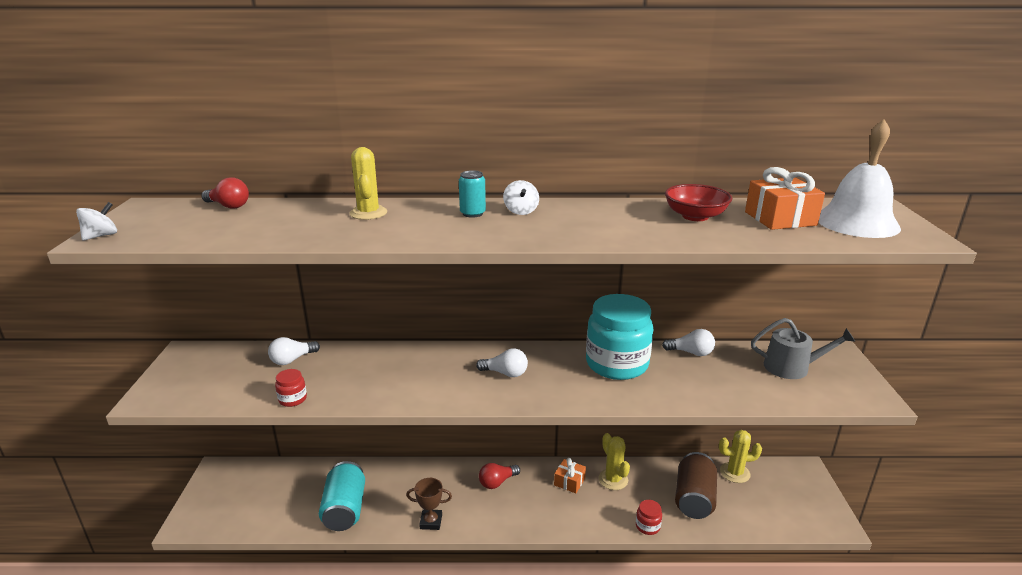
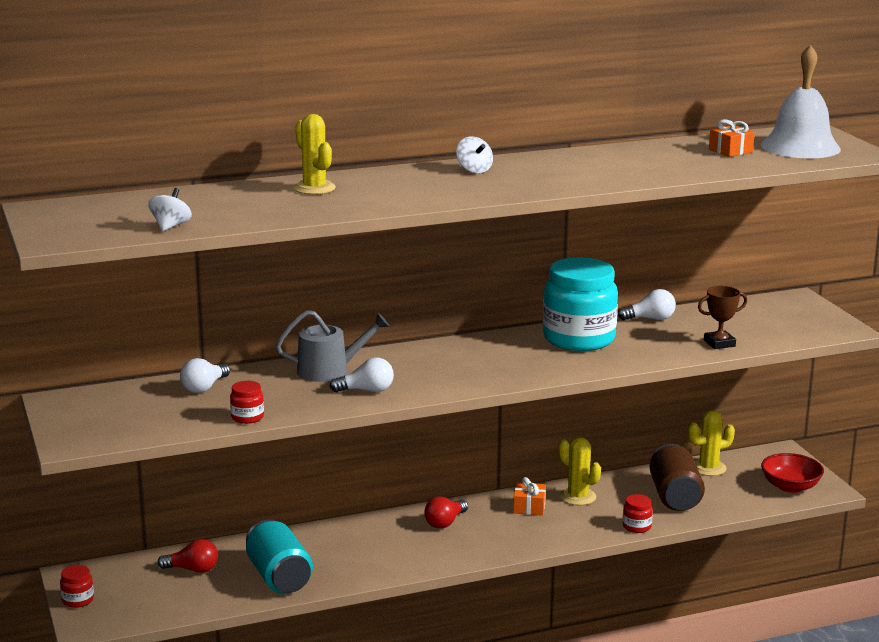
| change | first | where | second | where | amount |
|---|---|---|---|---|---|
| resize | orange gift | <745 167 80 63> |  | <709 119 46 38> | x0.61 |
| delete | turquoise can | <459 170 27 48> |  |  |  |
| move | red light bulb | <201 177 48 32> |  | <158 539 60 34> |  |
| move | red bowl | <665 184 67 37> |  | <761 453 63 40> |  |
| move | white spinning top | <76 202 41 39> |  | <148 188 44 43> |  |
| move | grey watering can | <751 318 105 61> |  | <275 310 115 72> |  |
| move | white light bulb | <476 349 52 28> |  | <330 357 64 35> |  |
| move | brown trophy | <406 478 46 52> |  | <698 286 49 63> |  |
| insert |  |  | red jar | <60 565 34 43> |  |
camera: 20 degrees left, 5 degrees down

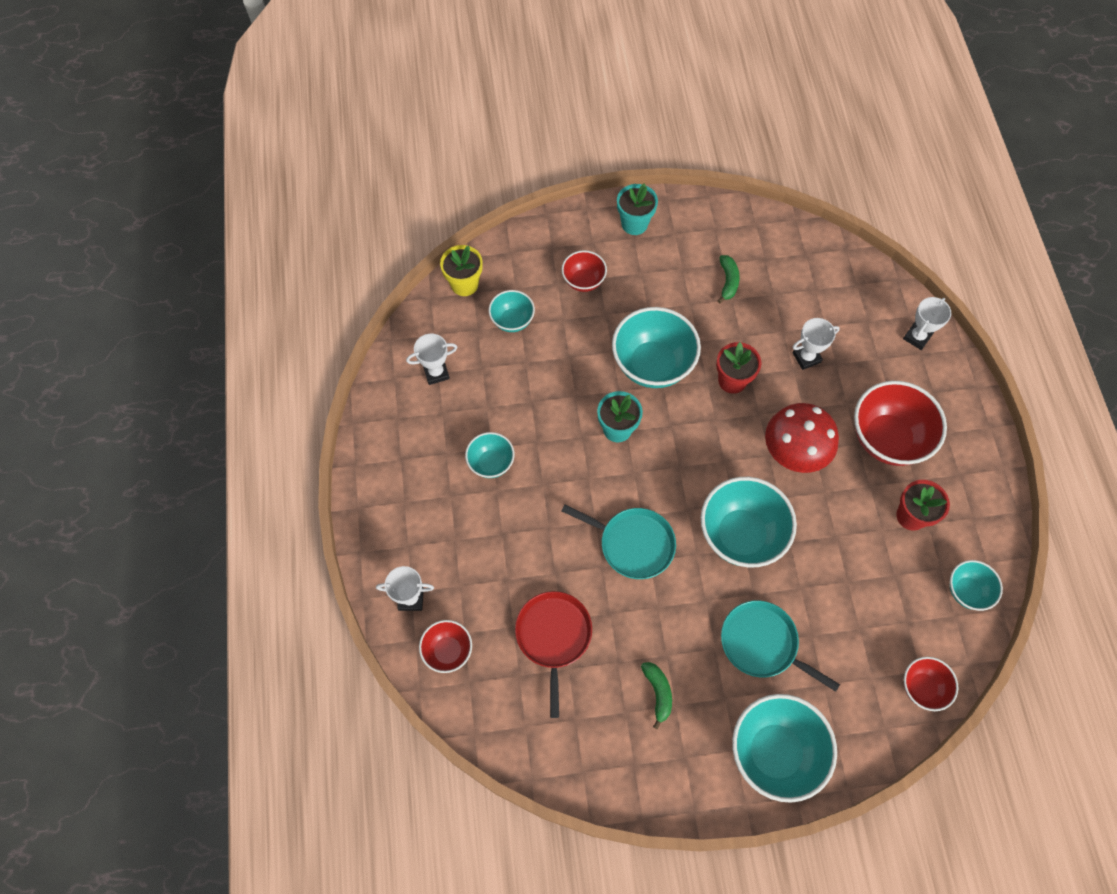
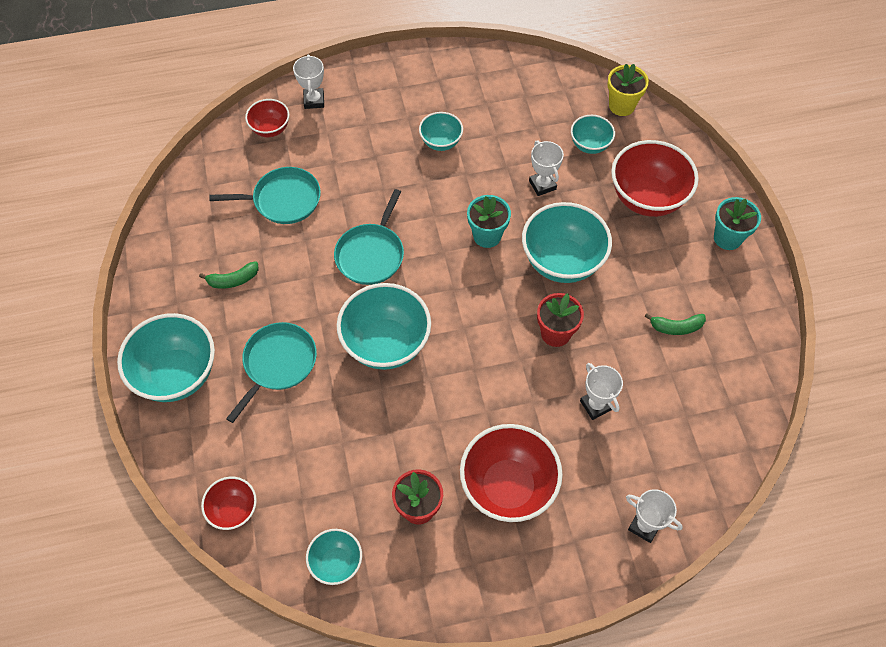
| change | first | where | second | where | amount |
|---|---|---|---|---|---|
| resize | red bowl | <562 250 45 42> |  | <611 140 88 77> | x1.85 |
| move | white trophy | <406 334 51 51> |  | <529 140 35 56> |  |
| delete | red mushroom | <765 403 74 70> |  |  |  |
| recolor | red pan | <515 591 77 127> | turquoise pan | <209 167 112 57> |  |
camera: 85 degrees right, 5 degrees down

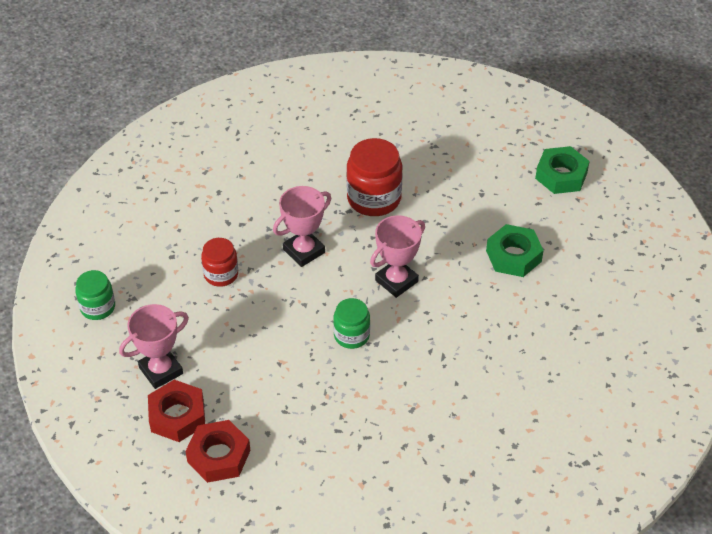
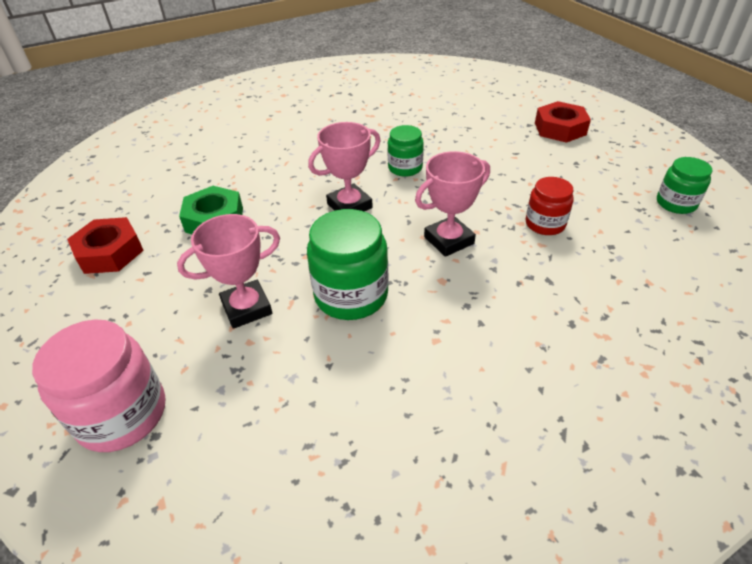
| change | first | where | second | where | amount |
|---|---|---|---|---|---|
| recolor | red jar | <346 138 56 78> | green jar | <307 209 82 111> |  |
| delete | green nut | <535 146 55 48> |  |  |  |
| move | pink trophy | <119 304 70 85> |  | <177 214 103 115> |  |
| move | red nut | <185 420 65 63> |  | <67 217 77 57> |  |
| insert |  |  | pink jar | <32 319 133 133> |  |
camera: 170 degrees left, 5 degrees down

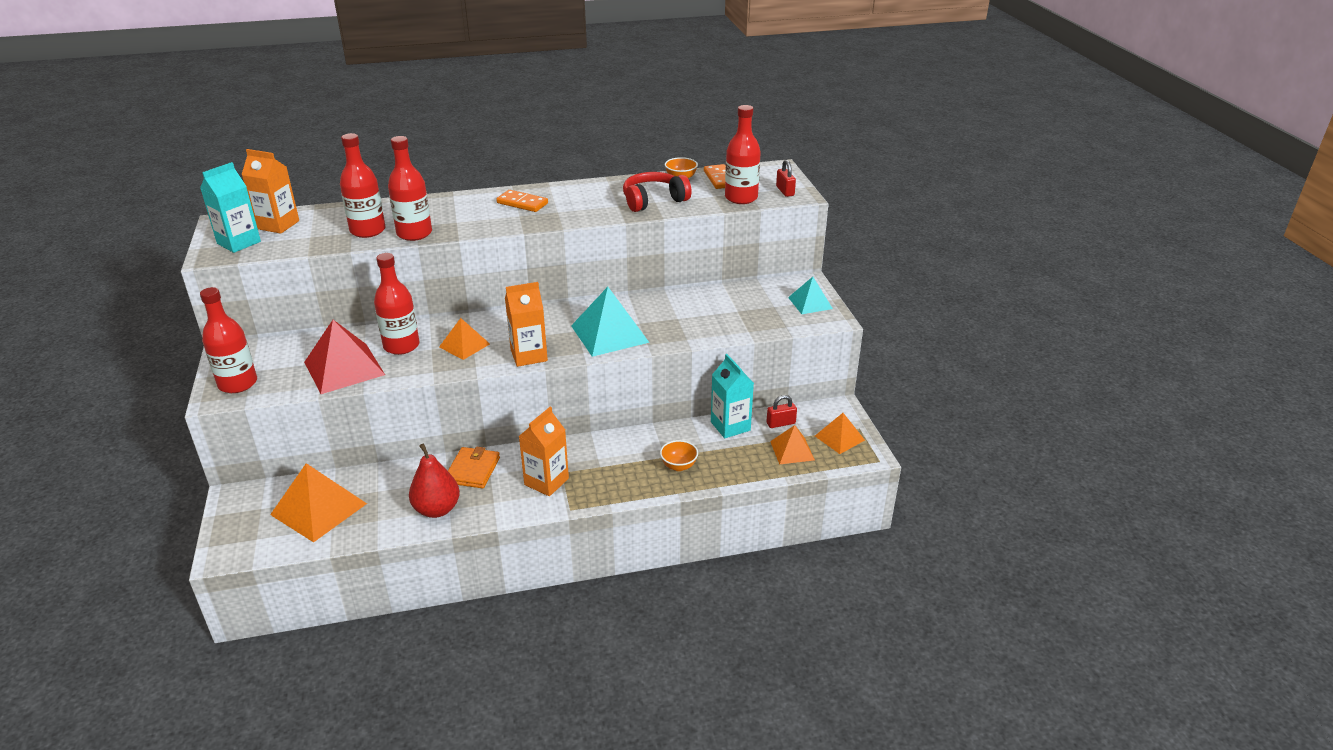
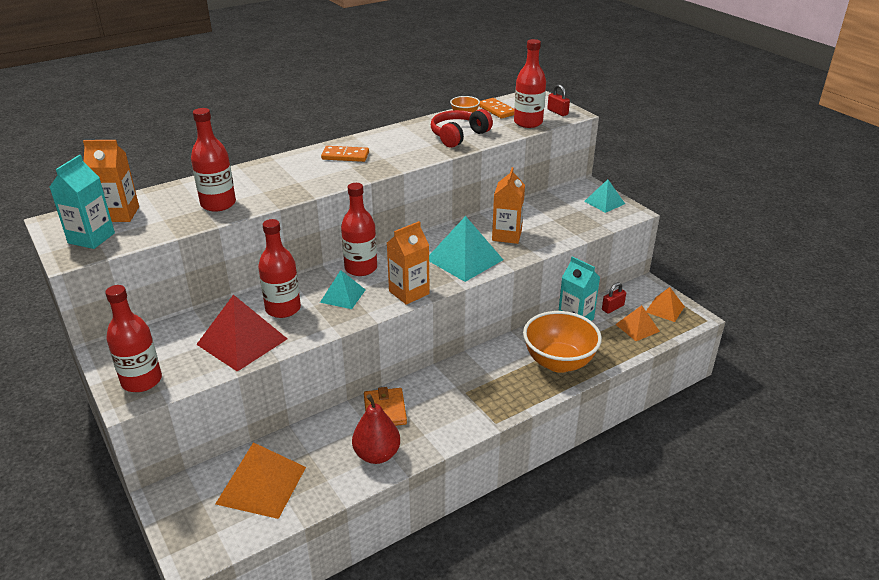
| change | first | where | second | where | amount |
|---|---|---|---|---|---|
| move | red bottle | <388 136 44 105> |  | <341 183 36 93> |  |
| recolor | orange pyramid | <439 318 51 42> | turquoise pyramid | <320 270 45 39> |  |
| move | orange carton | <519 407 50 89> |  | <492 167 33 77> |  |
| resize | orange bowl | <660 440 38 31> |  | <523 311 79 62> | x2.23 |
camera: 20 degrees left, 0 degrees up

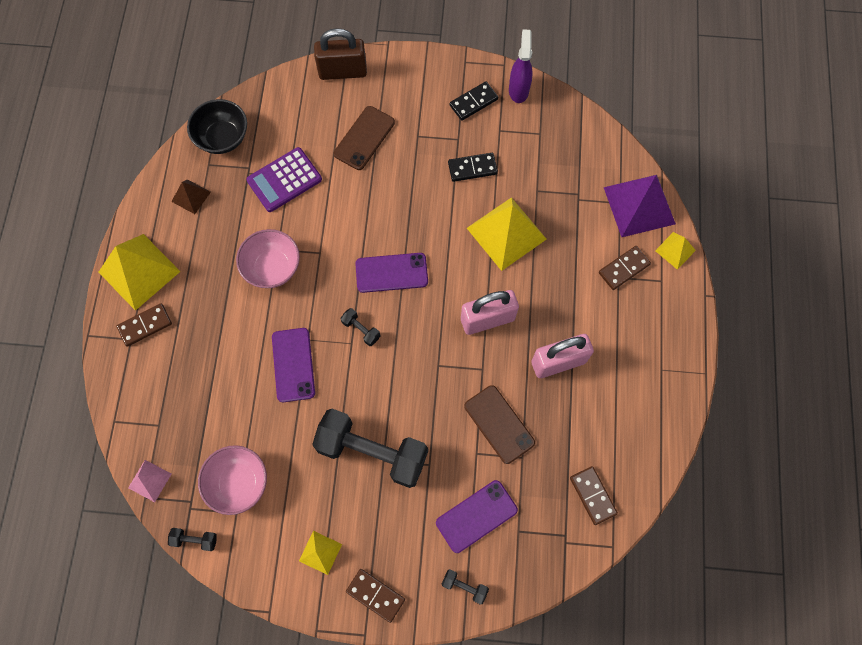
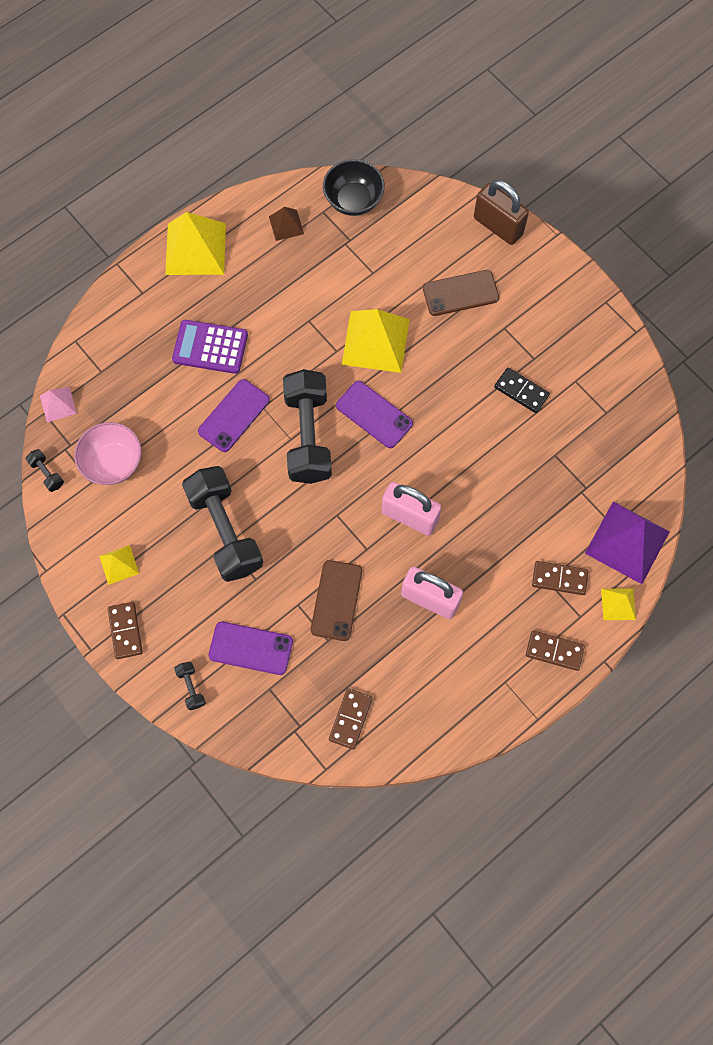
| change | first | where | second | where | amount |
|---|---|---|---|---|---|
| delete | purple spray bottle | <509 30 24 73> |  |  |  |
| delete | black domino | <449 82 49 39> |  |  |  |
| move | purple calculator | <246 147 76 65> |  | <172 320 76 54> |  |
| move | yellow pyramid | <467 197 80 74> |  | <342 309 68 64> |  |
| delete | pink bowl | <236 229 64 59> |  |  |  |
| move | brown domino | <116 303 56 44> |  | <526 631 59 40> |  |
| resize | black dumbbell | <341 308 39 38> |  | <283 369 49 115> | x2.49 |
camera: 45 degrees right, 0 degrees up

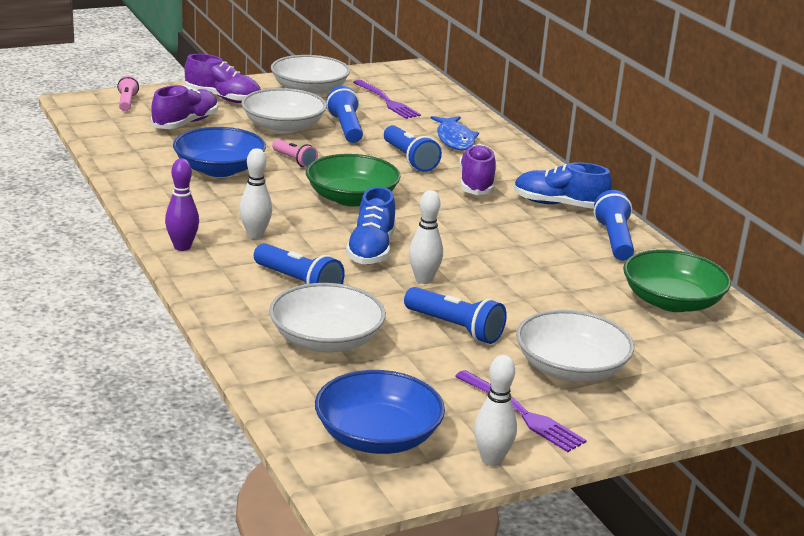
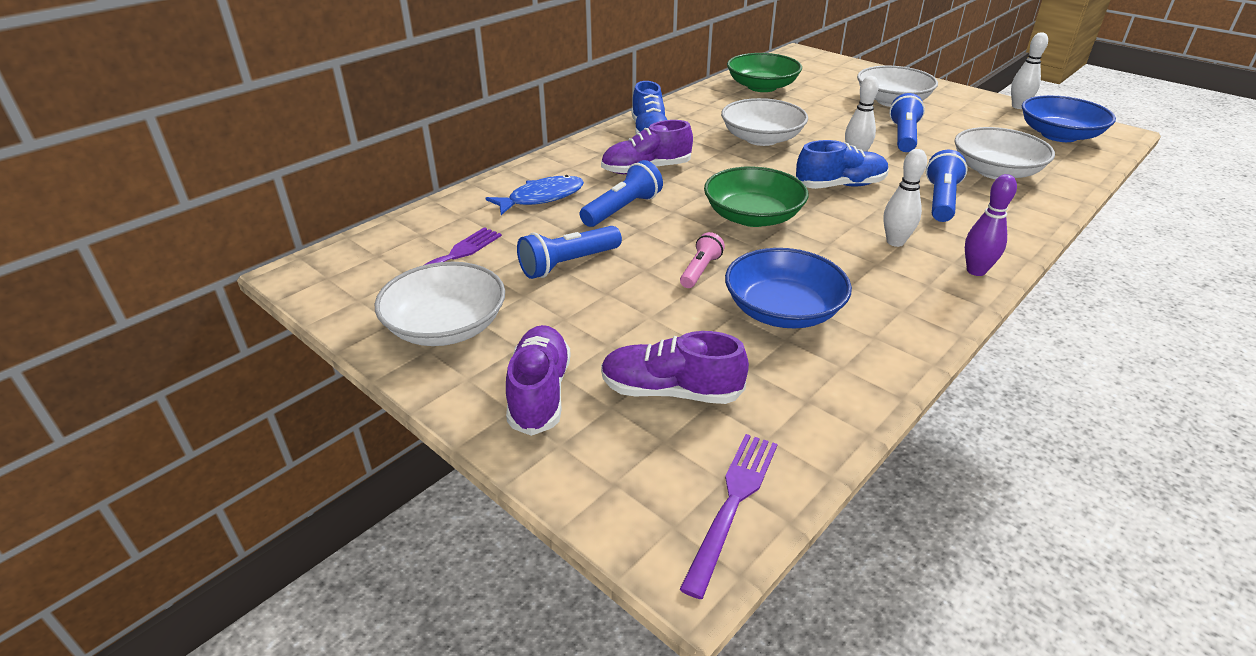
| change | first | where | second | where | amount |
|---|---|---|---|---|---|
| delete | pink flashlight | <117 75 22 36> |  |  |  |
| move | white bowl | <241 88 86 46> |  | <721 98 87 48> |  |
| delete | blue flashlight | <594 190 40 71> |  |  |  |
| move | purple fork | <455 370 132 82> |  | <679 434 99 165> |  |
camera: 110 degrees left, 10 degrees up

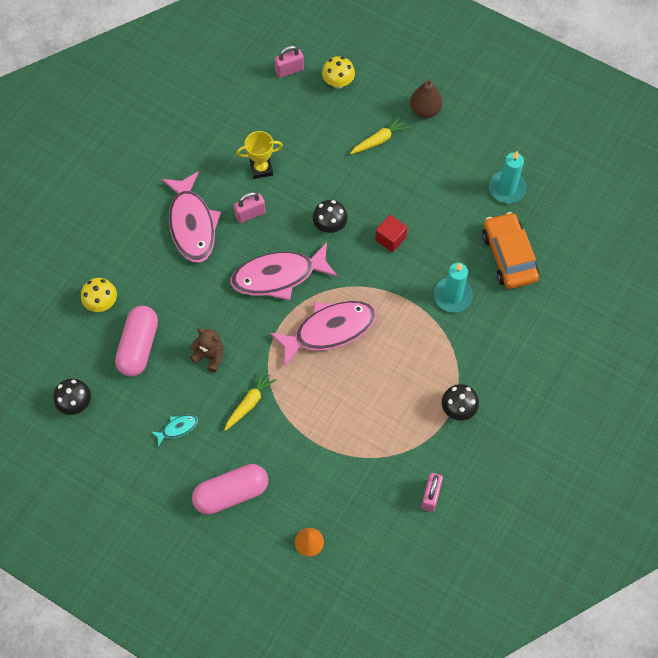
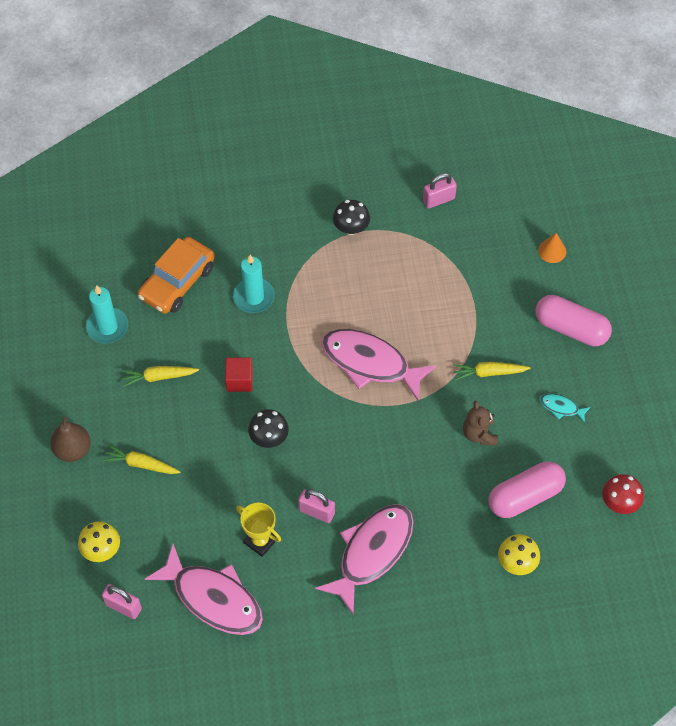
| change | first | where | second | where | amount |
|---|---|---|---|---|---|
| move | pink fish | <230 242 108 58> |  | <145 544 118 91> |  |
| recolor | black mushroom | <53 379 38 36> | red mushroom | <602 474 42 40> |  |
| insert |  |  | yellow carrot | <121 366 78 21> |  |
camera: 130 degrees left, 5 degrees down

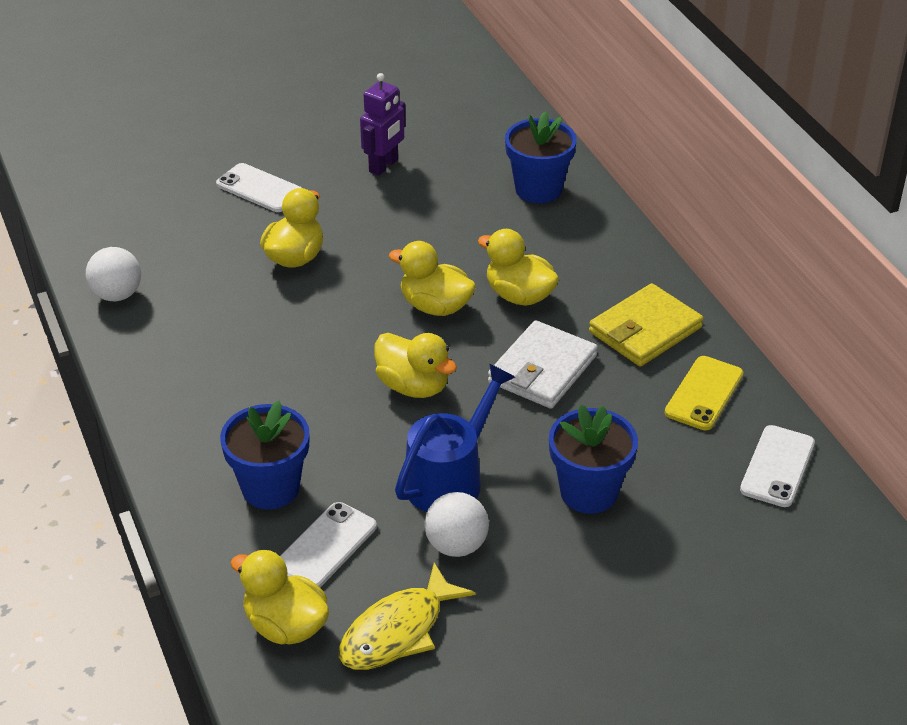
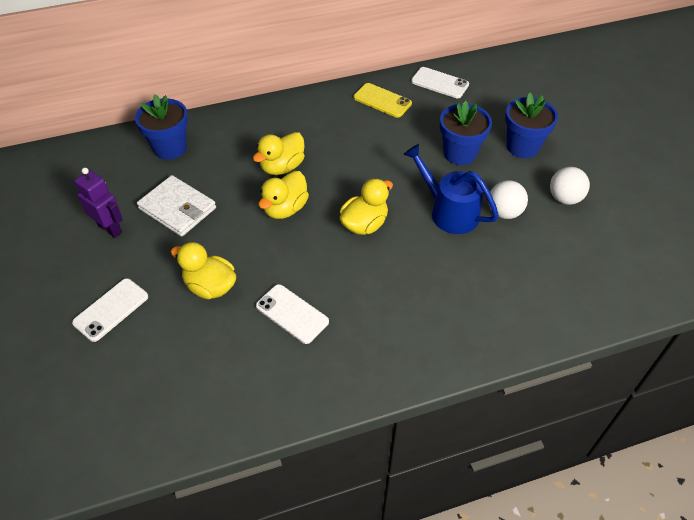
| change | first | where | second | where | amount |
|---|---|---|---|---|---|
| move | white ball | <86 247 55 54> |  | <550 167 40 38> |  |
| delete | yellow wallet | <589 283 114 84> |  |  |  |
| move | white wallet | <488 320 110 89> |  | <137 175 79 62> |  |
| move | blue flower pot | <220 400 90 110> |  | <505 93 53 65> |  |
| move | white phone | <280 502 97 85> |  | <256 284 73 60> |  |
| delete | yellow duck | <231 549 98 96> |  |  |  |
| delete | yellow fish | <339 563 136 107> |  |  |  |
camera: 85 degrees left, 10 degrees up

